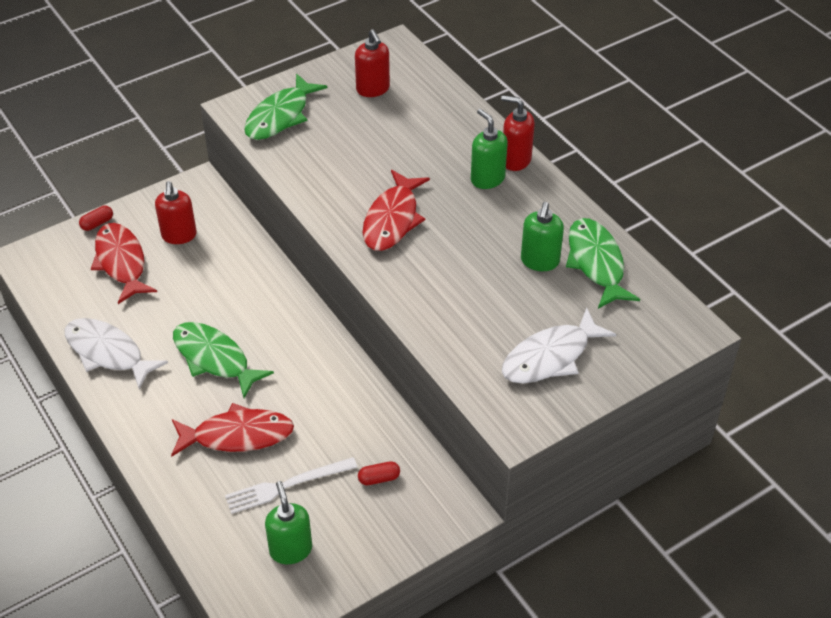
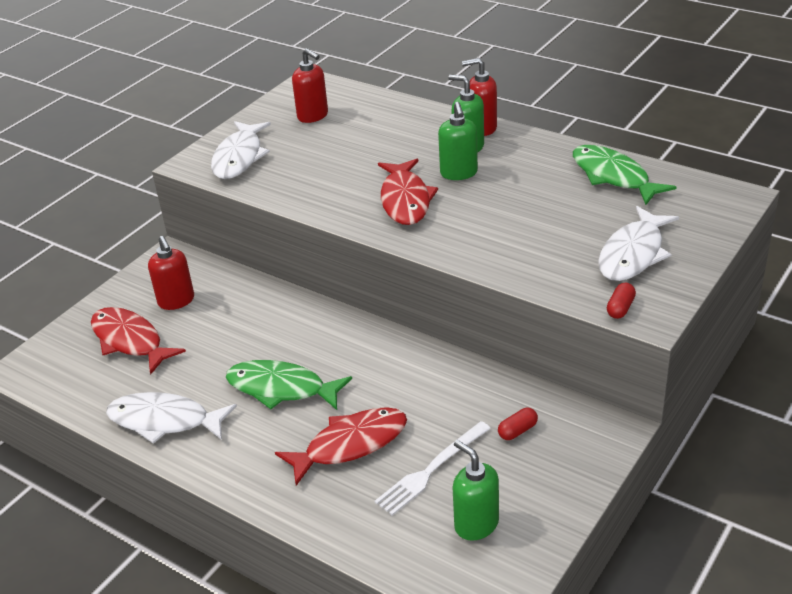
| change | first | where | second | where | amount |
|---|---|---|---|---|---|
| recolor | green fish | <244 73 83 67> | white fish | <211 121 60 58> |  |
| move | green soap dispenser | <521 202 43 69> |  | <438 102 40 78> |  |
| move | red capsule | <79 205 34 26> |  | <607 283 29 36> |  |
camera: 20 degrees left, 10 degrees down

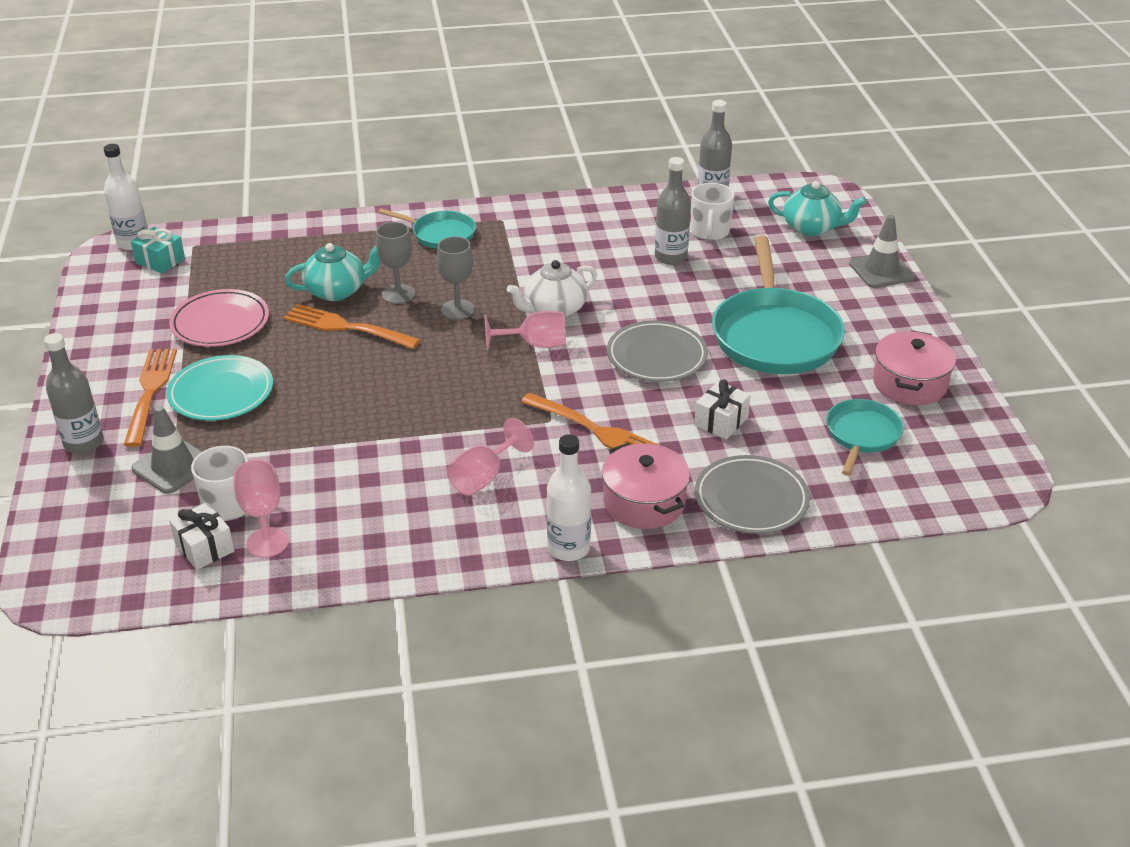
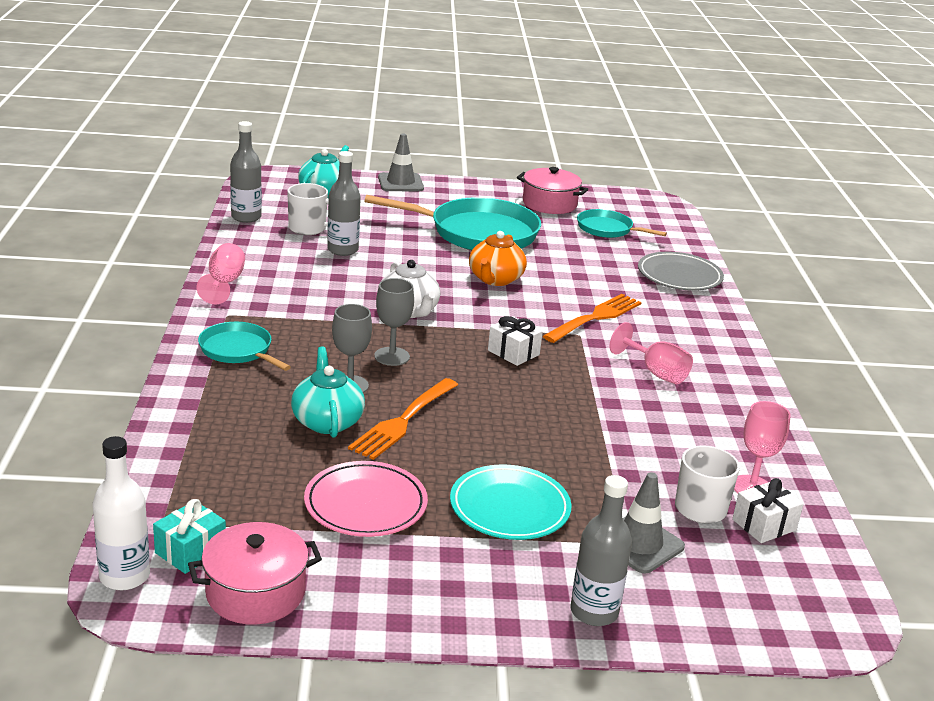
| change | first | where | second | where | amount |
|---|---|---|---|---|---|
| rotate | turquoise pan | <378 208 98 41> |  | <198 322 93 49> | 75 degrees counterclockwise |
| move | pink goblet | <484 311 82 39> |  | <196 243 49 62> |  |
| replace | grey plate | <607 320 101 62> | orange teapot | <469 231 58 55> |  |
| delete | orange fork | <124 349 53 98> |  |  |  |
| move | white gift | <694 380 57 59> |  | <488 316 55 50> |  |
| delete | white bottle | <547 434 44 127> |  |  |  |
| move | pink pot | <602 443 88 86> |  | <188 522 134 103> |  |
camera: 85 degrees left, 10 degrees down

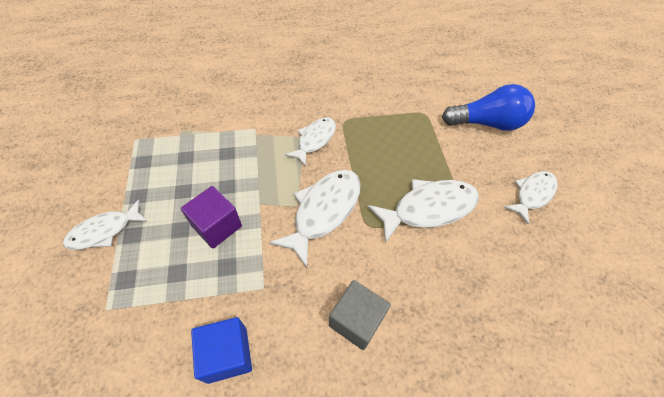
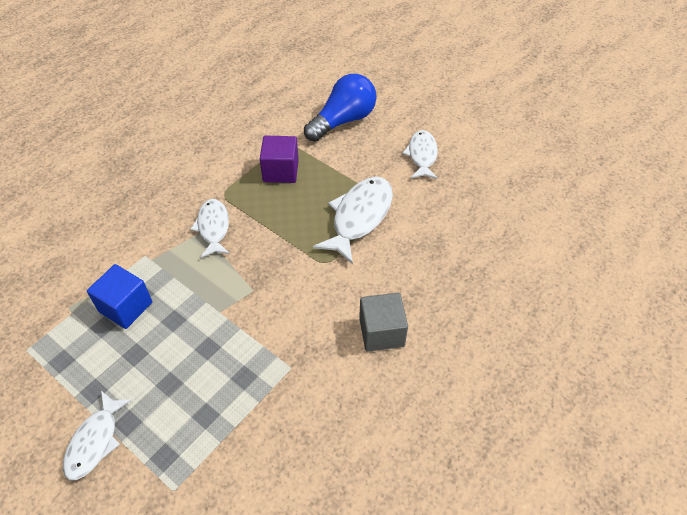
| change | first | where | second | where | amount |
|---|---|---|---|---|---|
| delete | white fish | <269 170 92 98> |  |  |  |
| move | purple cube | <181 186 61 63> |  | <260 136 39 47> |  |
| move | blue cube | <191 317 61 67> |  | <87 264 65 65> |  |
camera: 40 degrees left, 5 degrees down

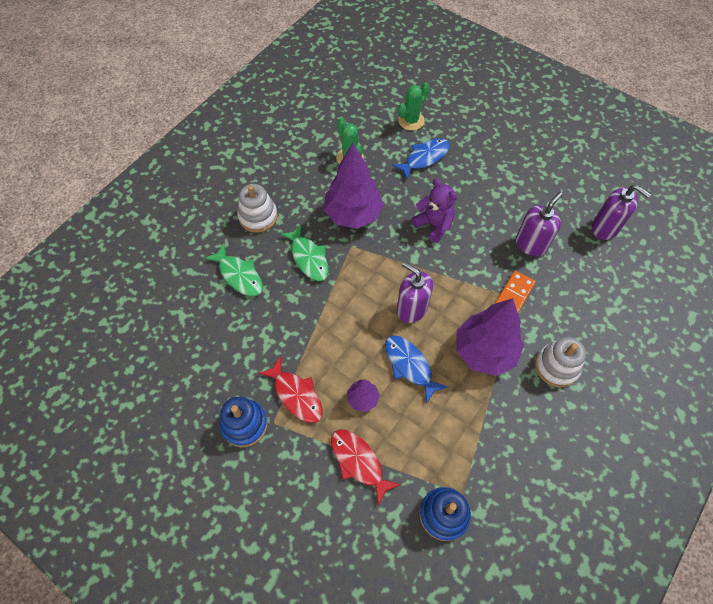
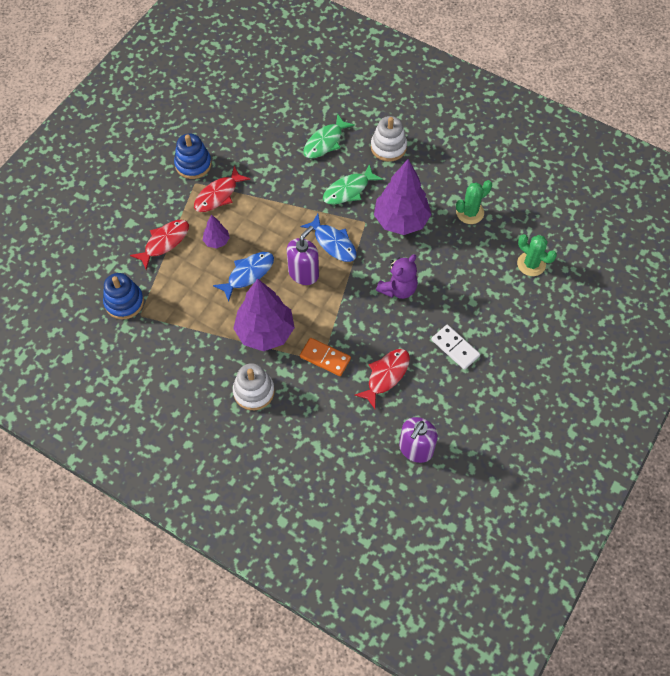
| change | first | where | second | where | amount |
|---|---|---|---|---|---|
| move | blue fish | <392 138 58 41> |  | <301 214 56 48> |  |
| replace | purple soap dispenser | <516 192 47 64> | red fish | <354 349 56 60> |  |
| insert |  |  | white domino | <431 325 49 45> |  |
camera: 85 degrees right, 0 degrees up

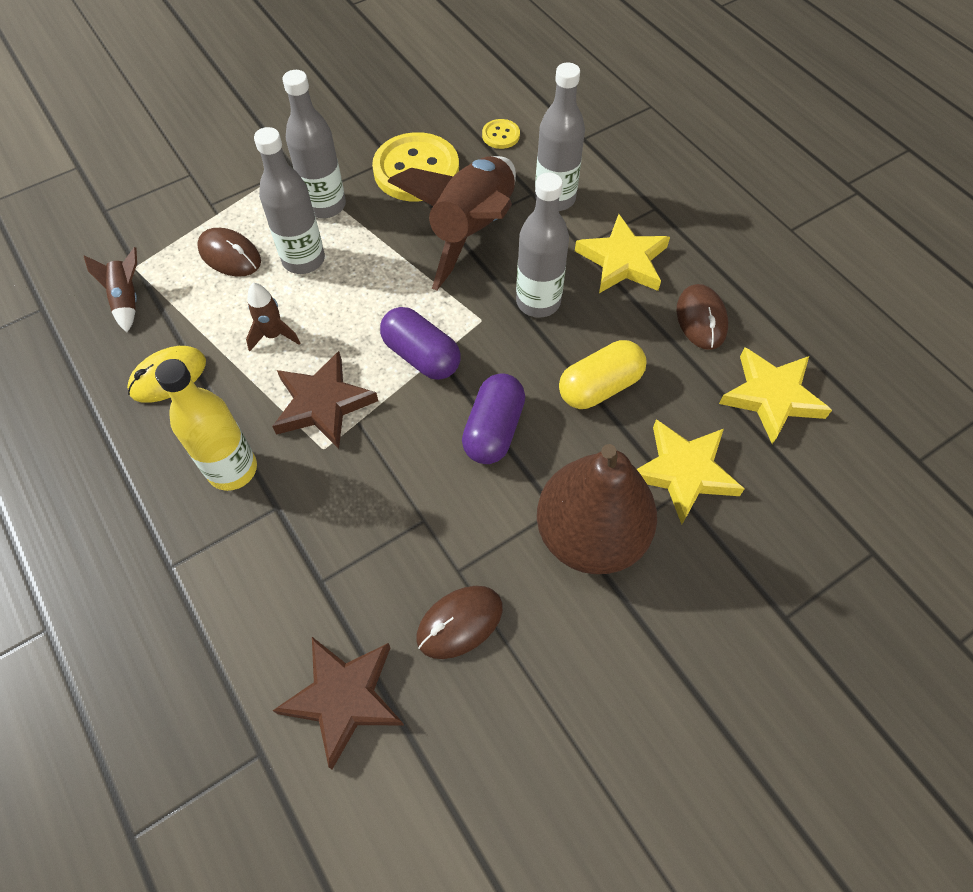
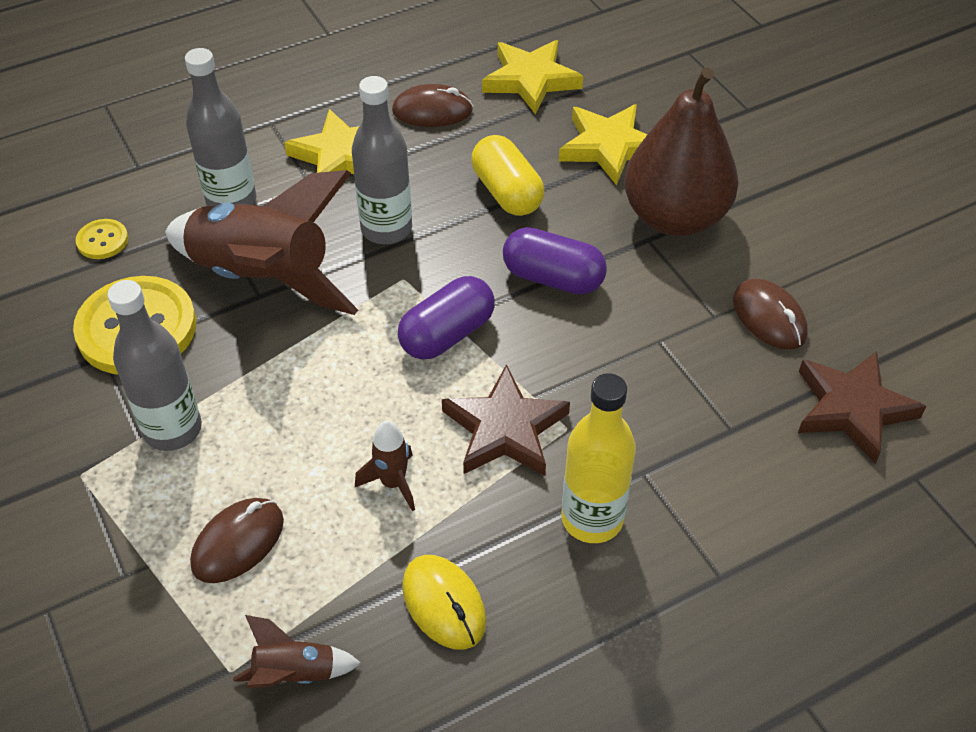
| change | first | where | second | where | amount |
|---|---|---|---|---|---|
| delete | grey bottle | <254 127 71 147> |  |  |  |
camera: 85 degrees left, 10 degrees down

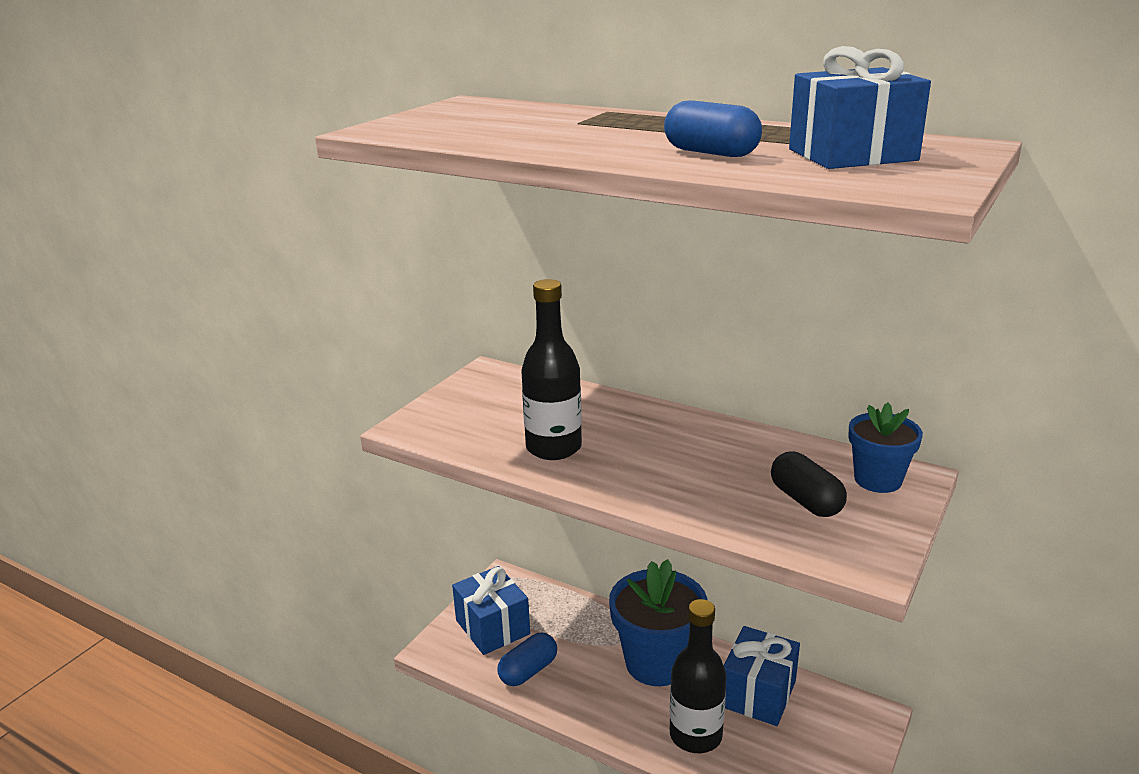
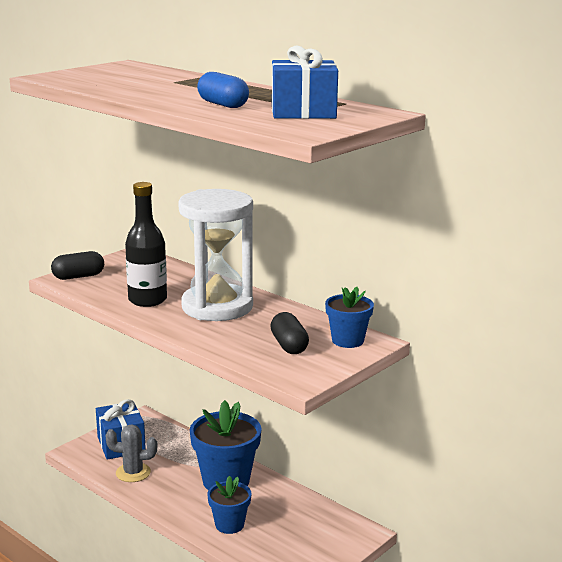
| change | first | where | second | where | amount |
|---|---|---|---|---|---|
| replace | black bottle | <670 599 57 154> | blue flower pot | <207 476 44 58> |  |
| delete | blue gift | <724 626 76 100> |  |  |  |
| replace | blue capsule | <497 633 60 53> | grey cactus | <105 424 52 58> |  |
| insert |  |  | white hourglass | <178 189 75 132> |  |
| insert |  |  | black capsule | <51 251 53 29> |  |
camera: 10 degrees right, 5 degrees down

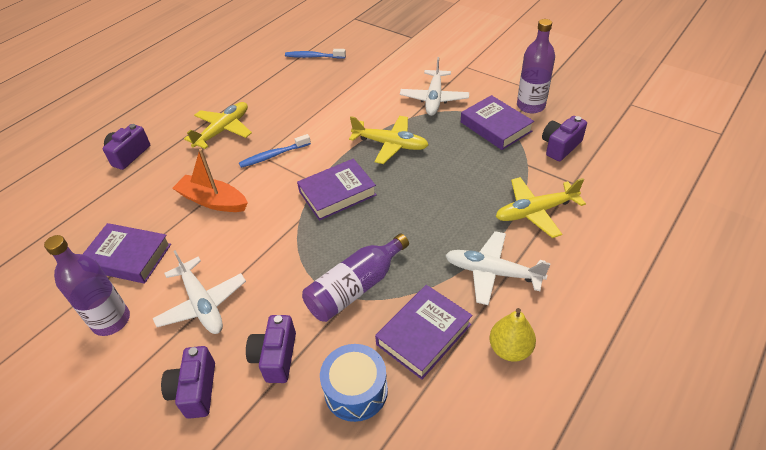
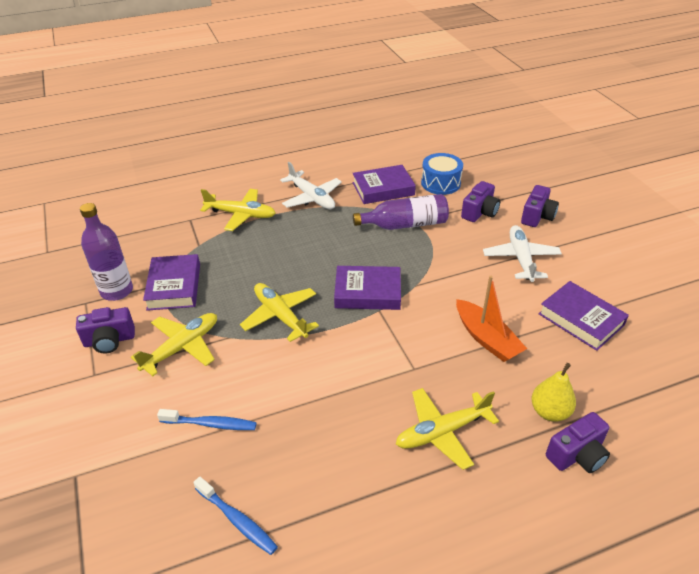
| change | first | where | second | where | amount |
|---|---|---|---|---|---|
| recolor | white plane | <400 57 69 59> | yellow plane | <131 313 86 63> |  |
| move | purple camera | <542 116 45 45> |  | <76 307 59 47> |  |
| move | blue toothbrush | <239 134 72 34> |  | <157 409 100 21> |  |
| delete | purple bottle | <44 235 86 101> |  |  |  |
| move | yellow pear | <489 308 47 54> |  | <531 363 45 59> |  |
camera: 150 degrees left, 5 degrees down

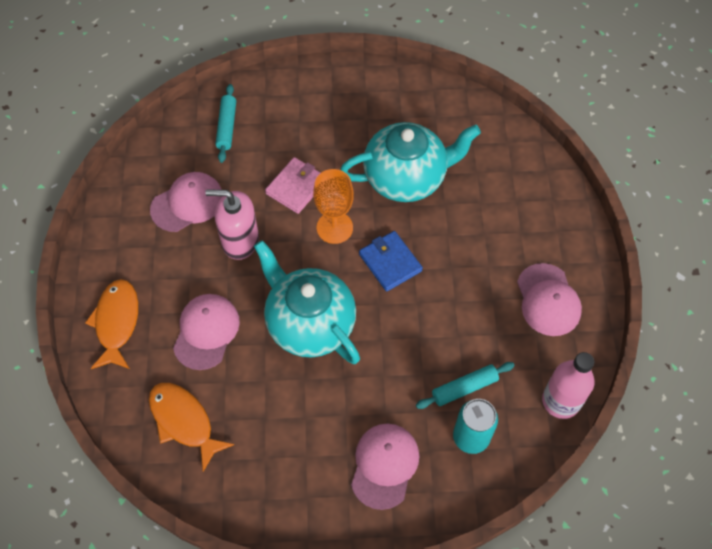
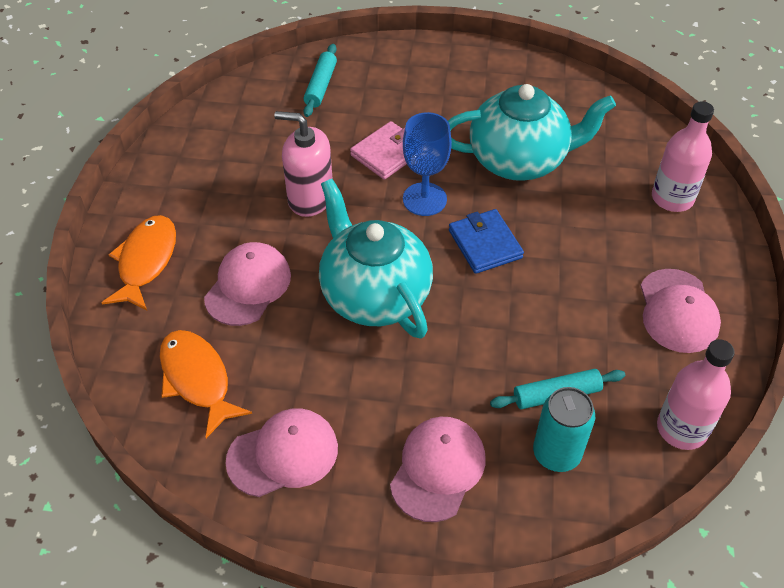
| change | first | where | second | where | amount |
|---|---|---|---|---|---|
| recolor | orange goblet | <313 169 41 75> | blue goblet | <403 112 49 104> |  |
| move | pink cap | <150 172 72 60> |  | <225 408 113 89> |  |
| insert |  |  | pink bottle | <652 101 62 111> |  |
camera: 10 degrees right, 10 degrees down

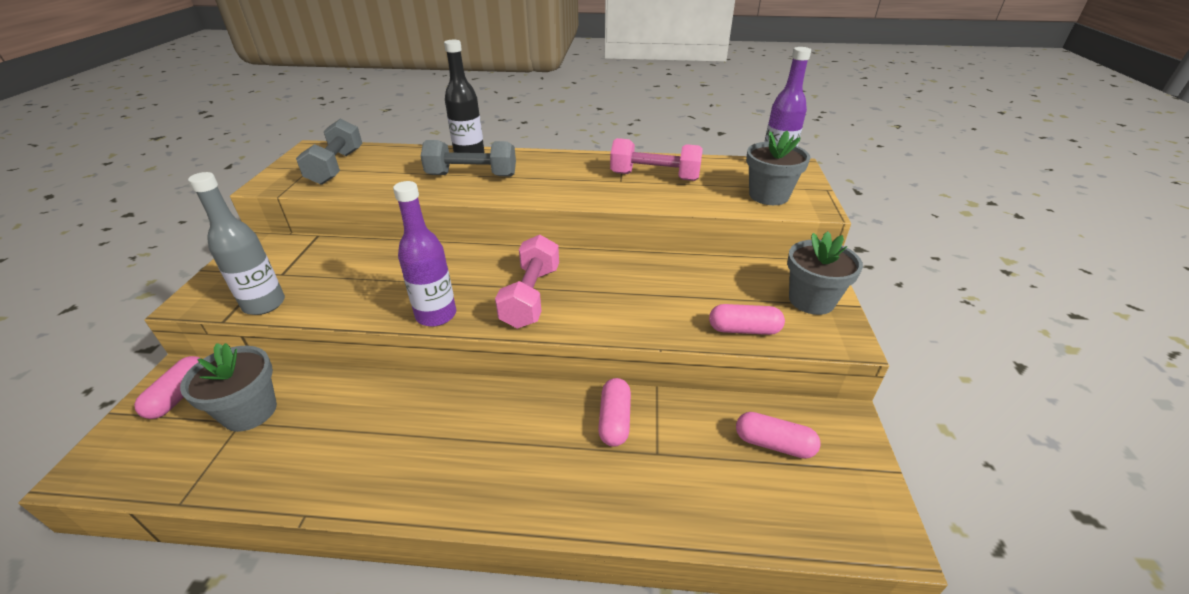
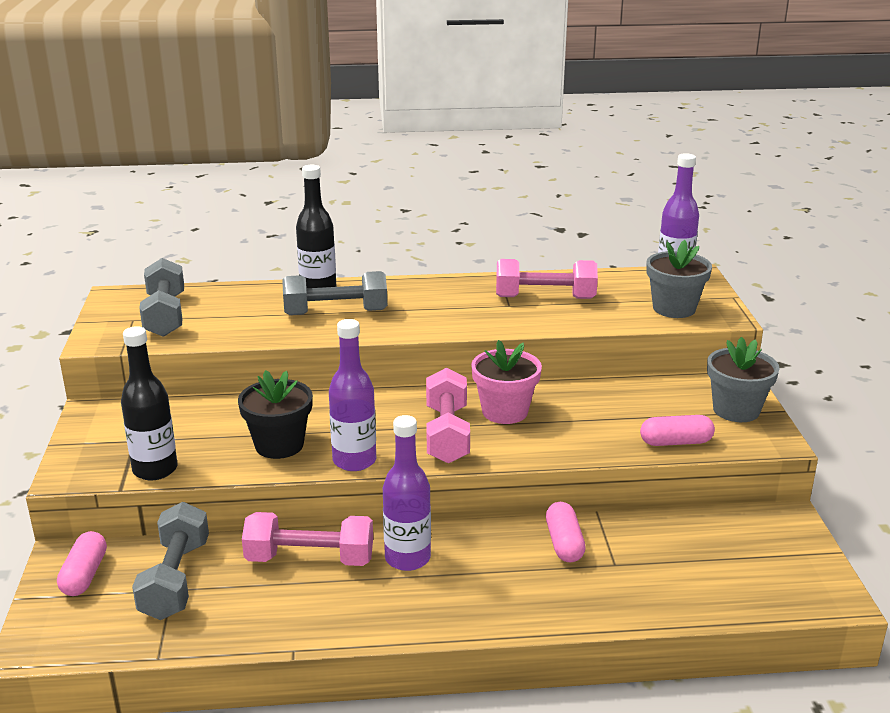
| change | first | where | second | where | amount |
|---|---|---|---|---|---|
| recolor | grey bottle | <188 172 97 143> | black bottle | <121 326 56 154> |  |
| replace | grey flower pot | <180 343 97 89> | grey dumbbell | <132 502 77 118> |  |
| delete | pink capsule | <736 412 85 47> |  |  |  |
| insert |  |  | pink flower pot | <471 340 71 84> |  |
| insert |  |  | black flower pot | <238 370 75 89> |  |
| insert |  |  | purple bottle | <383 415 48 156> |  |
| insert |  |  | pink dumbbell | <242 512 131 54> |  |
camera: 10 degrees left, 10 degrees down

